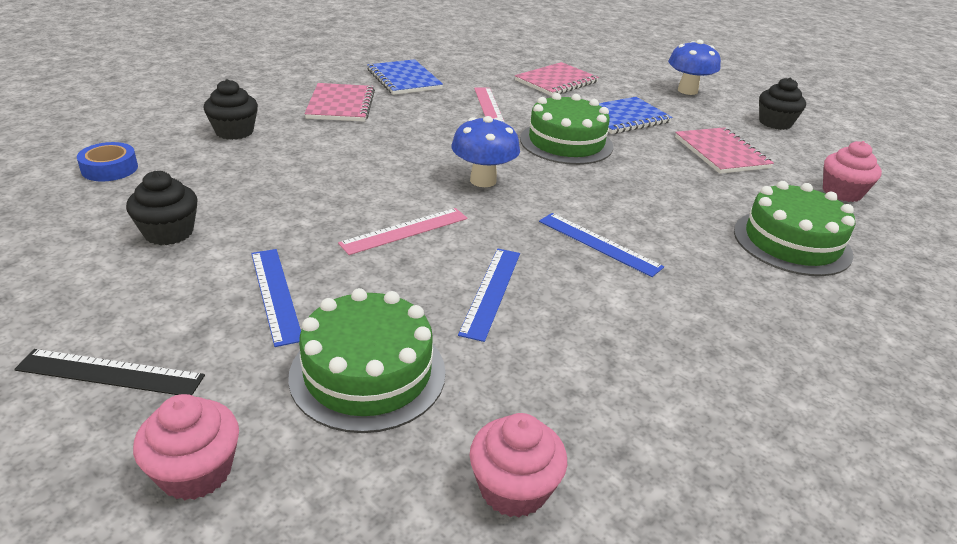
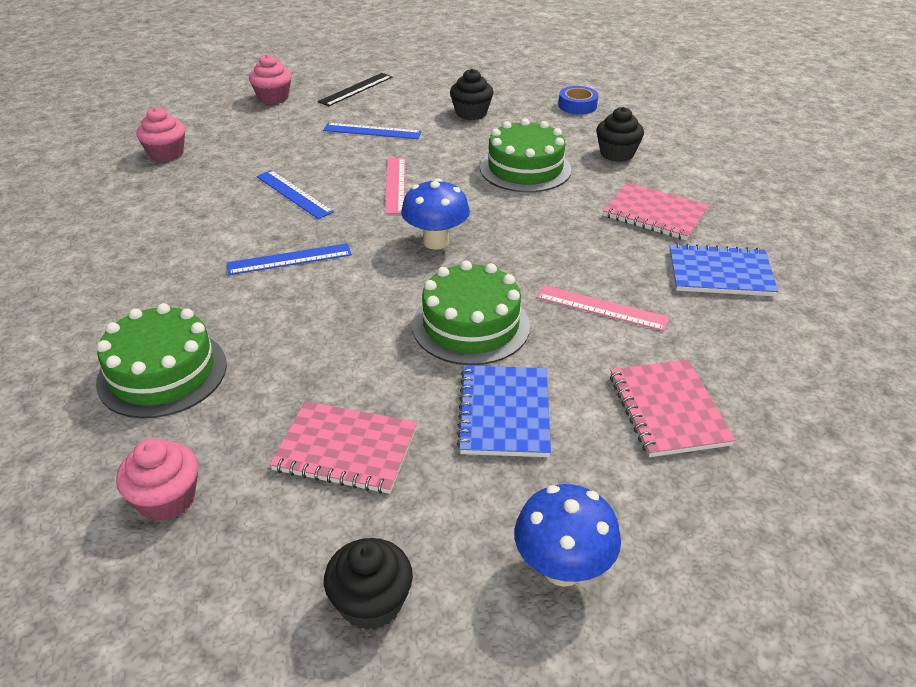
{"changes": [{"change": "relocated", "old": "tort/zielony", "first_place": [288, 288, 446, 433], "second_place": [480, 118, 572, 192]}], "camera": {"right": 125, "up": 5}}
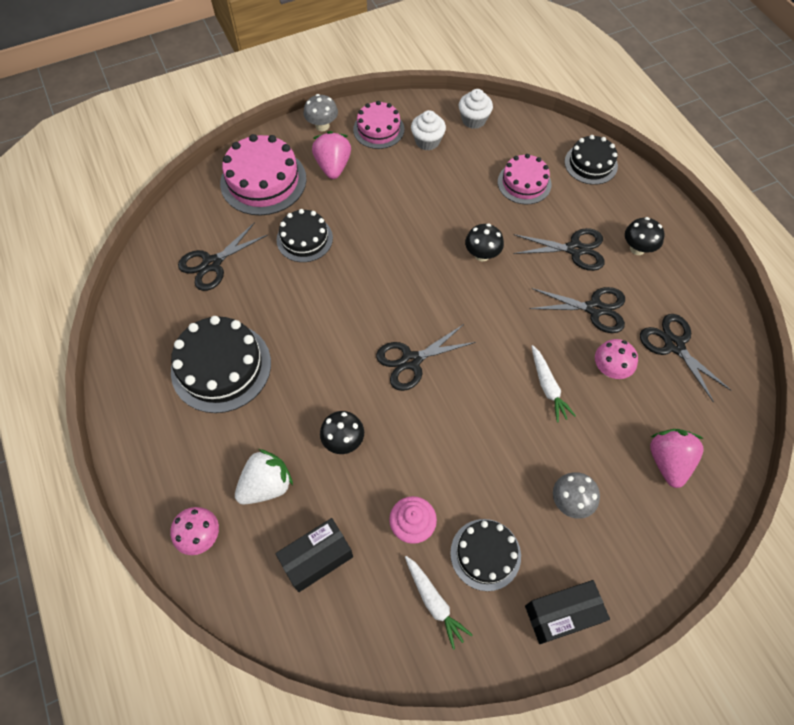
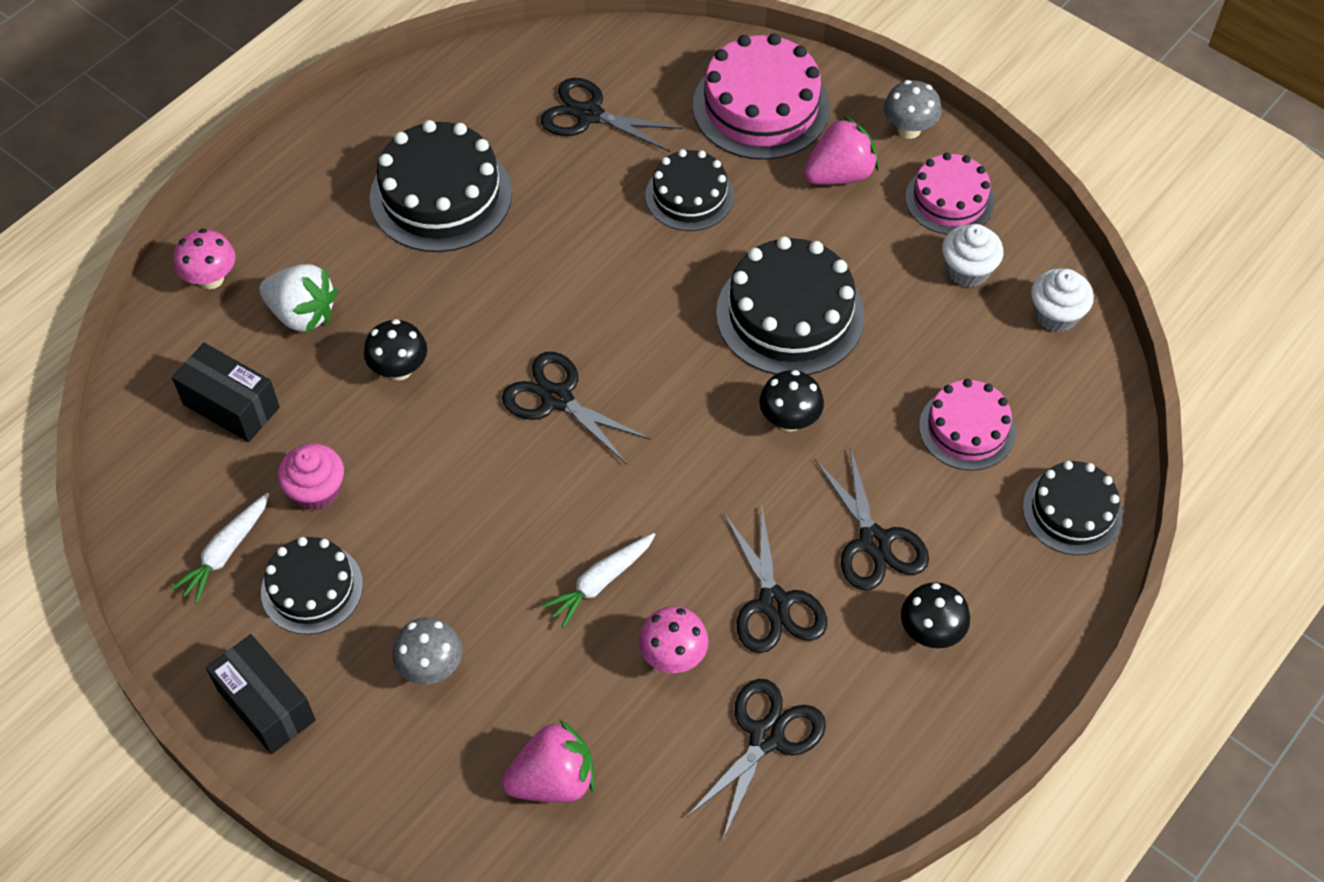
{"changes": [{"change": "appeared", "new": "tort/czarny", "second_place": [716, 236, 865, 375]}], "camera": {"right": 65, "up": -5}}
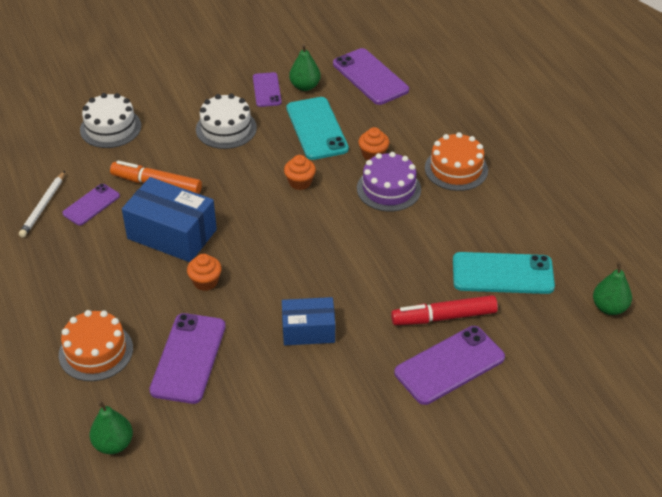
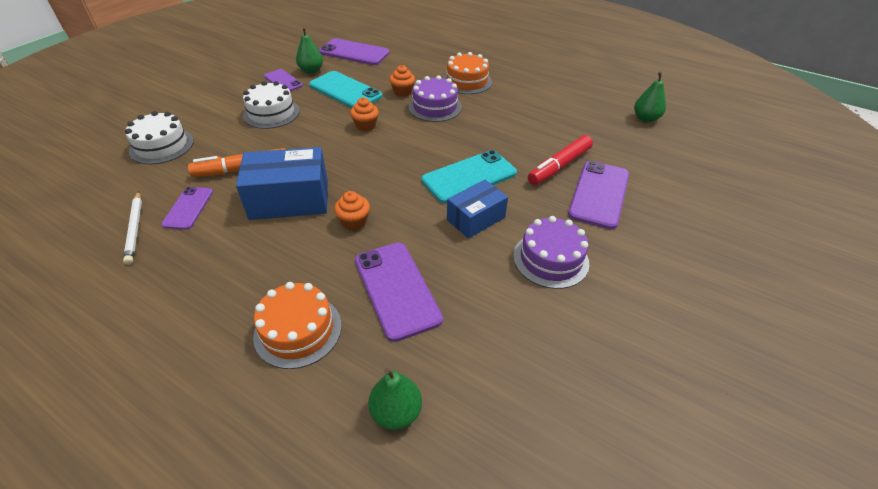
{"changes": [{"change": "relocated", "old": "telefon/turkusowy", "first_place": [453, 252, 555, 294], "second_place": [421, 150, 517, 204]}, {"change": "appeared", "new": "tort/fioletowy", "second_place": [513, 216, 589, 289]}], "camera": {"right": -35, "up": 0}}
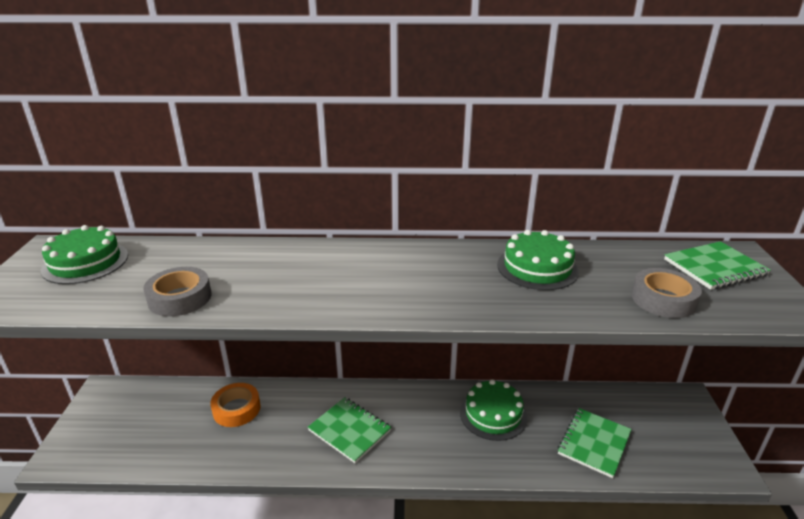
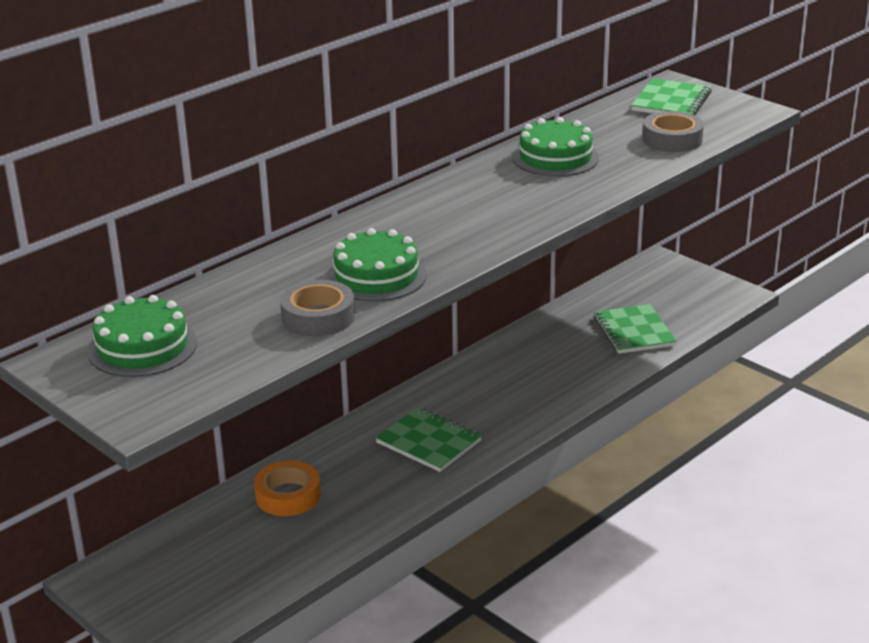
{"changes": [{"change": "spun", "old": "zeszyt/zielony", "first_place": [308, 397, 391, 463], "second_place": [375, 407, 482, 472], "degrees": 45}, {"change": "relocated", "old": "tort/zielony", "first_place": [460, 379, 528, 441], "second_place": [326, 228, 427, 302]}], "camera": {"right": -45, "up": 0}}
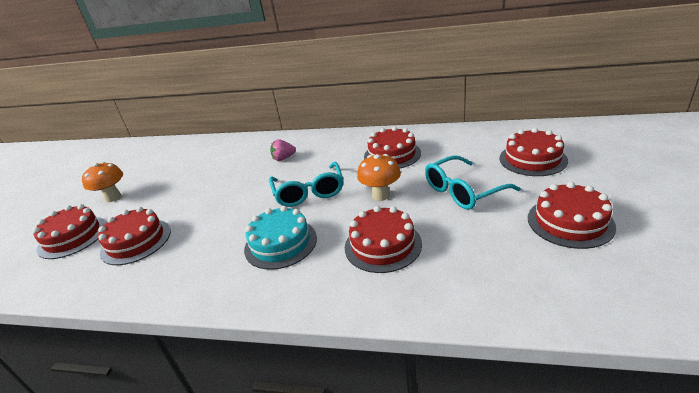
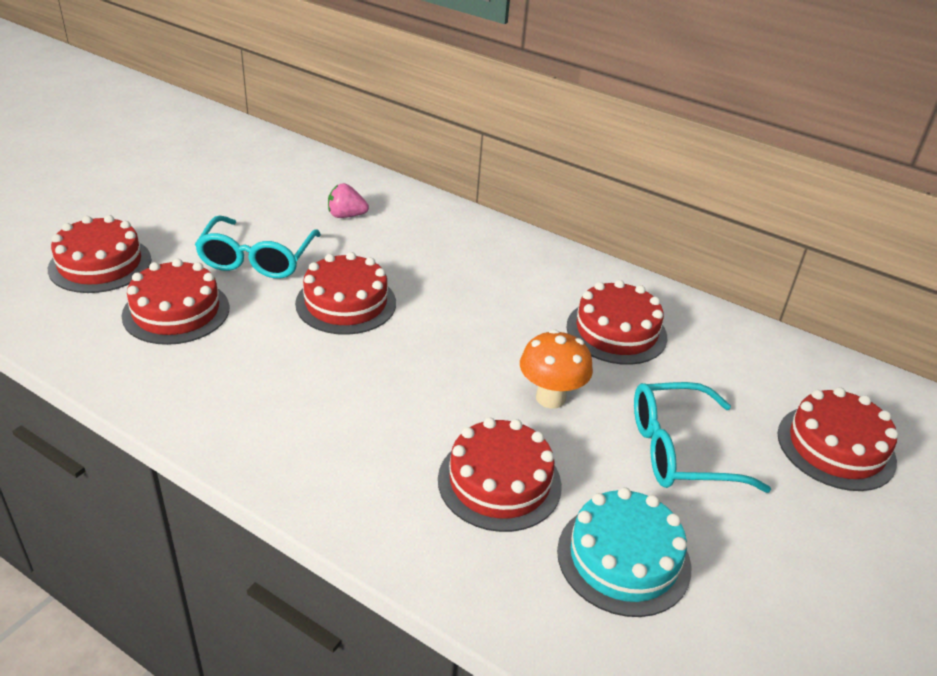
{"changes": [{"change": "missing", "old": "grzyb/pomarańczowy", "first_place": [82, 162, 123, 202]}, {"change": "relocated", "old": "tort/turkusowy", "first_place": [244, 206, 317, 270], "second_place": [557, 487, 691, 617]}, {"change": "relocated", "old": "okulary/turkusowy", "first_place": [269, 162, 343, 207], "second_place": [195, 215, 321, 279]}, {"change": "relocated", "old": "truskawka/różowy", "first_place": [270, 139, 296, 161], "second_place": [328, 183, 369, 218]}, {"change": "relocated", "old": "tort/czerwony", "first_place": [528, 182, 616, 249], "second_place": [295, 252, 396, 335]}], "camera": {"right": 15, "up": 5}}
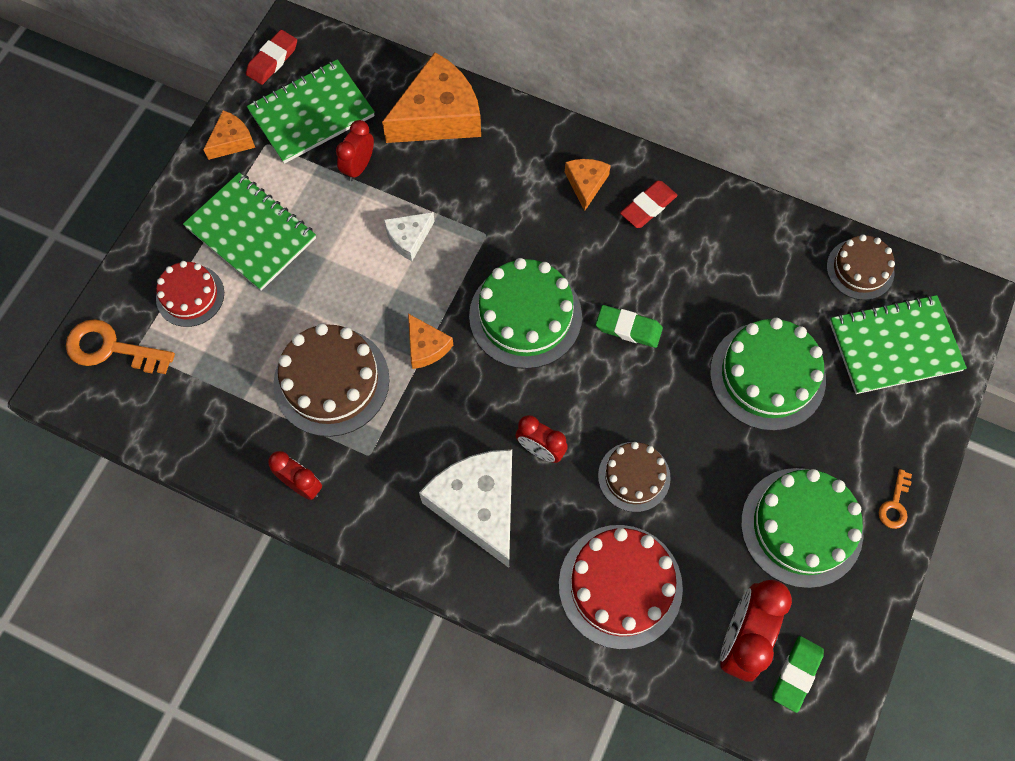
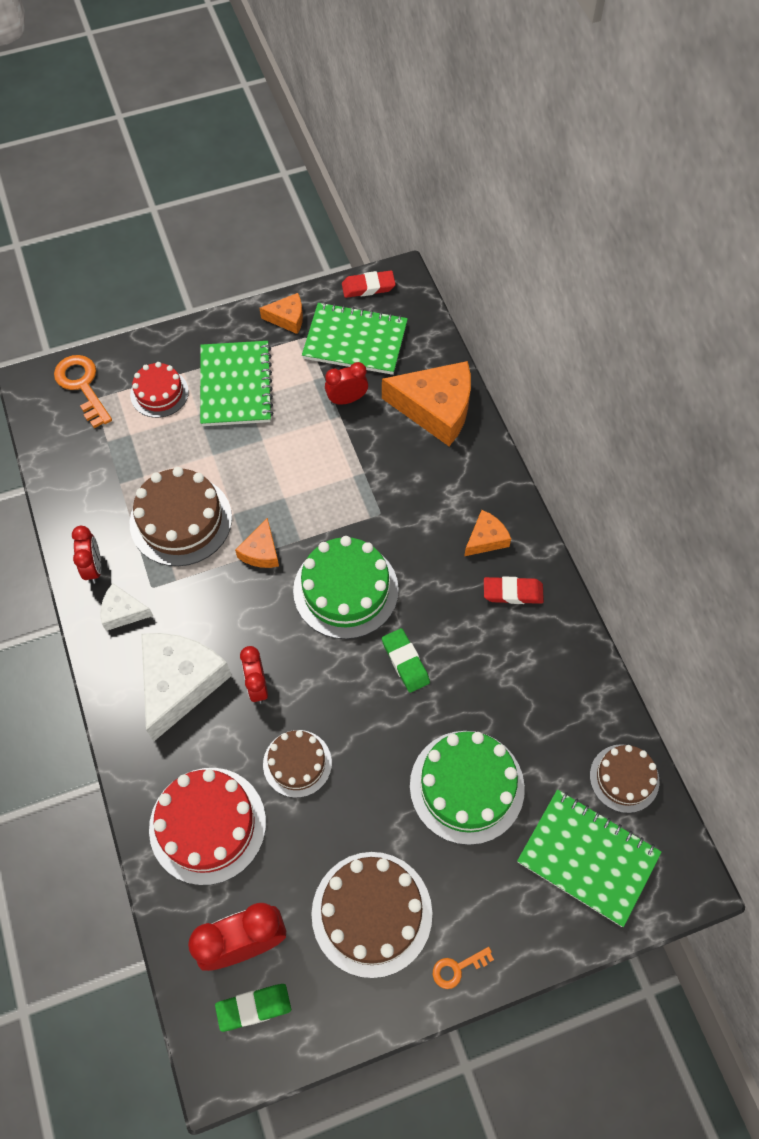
{"changes": [{"change": "relocated", "old": "ser/biały", "first_place": [384, 212, 435, 261], "second_place": [100, 583, 153, 631]}, {"change": "colour", "old": "tort/zielony", "new": "tort/brązowy", "first_place": [741, 468, 863, 588], "second_place": [312, 852, 432, 978]}], "camera": {"right": 45, "up": -5}}
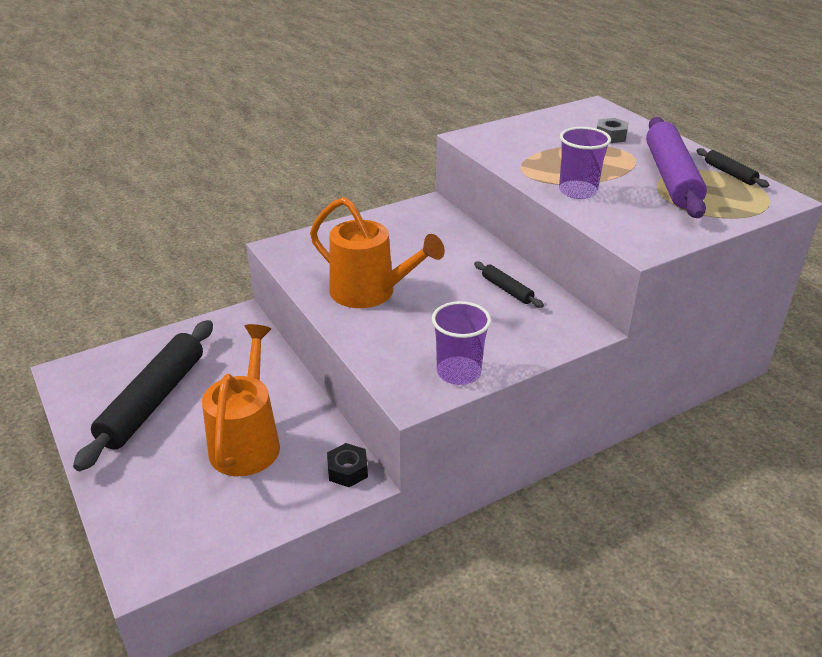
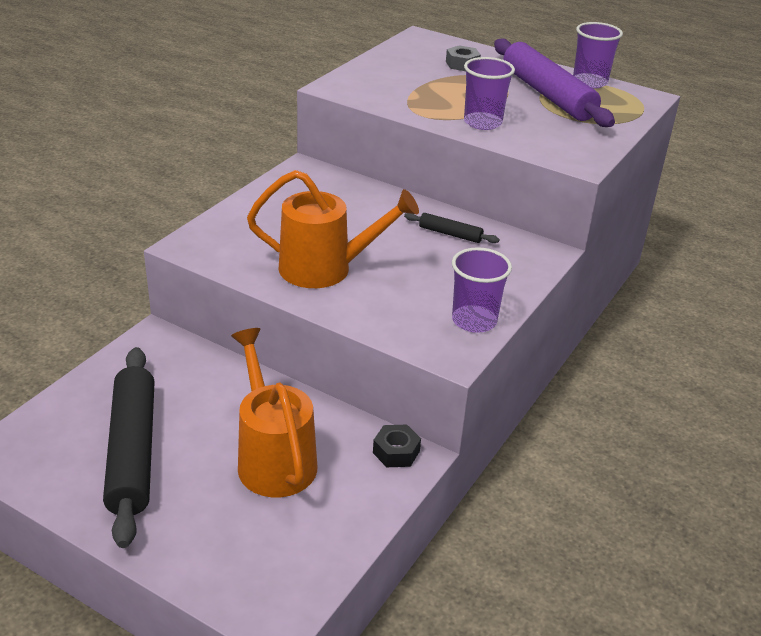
{"changes": [{"change": "exchanged", "old": "wałek do ciasta/czarny", "new": "szklanka/fioletowy", "first_place": [697, 148, 769, 188], "second_place": [573, 22, 623, 89]}], "camera": {"right": -30, "up": 0}}
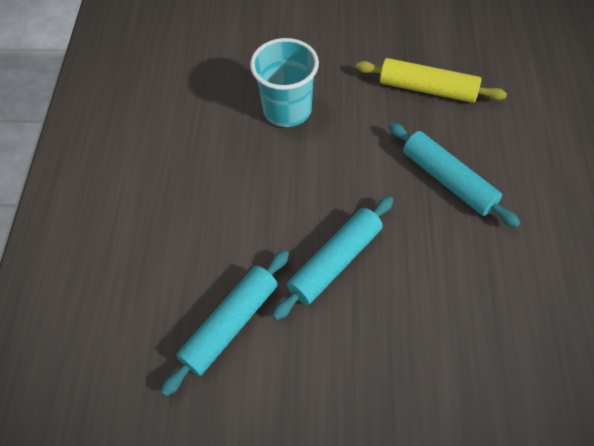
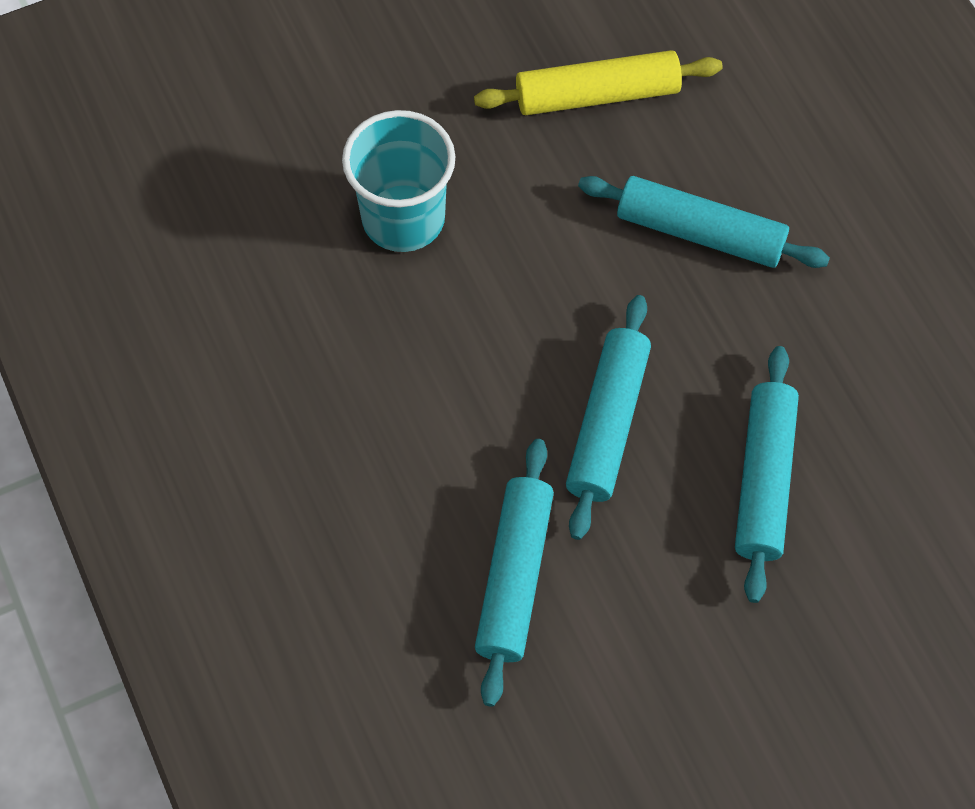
{"changes": [{"change": "appeared", "new": "wałek do ciasta/turkusowy", "second_place": [735, 346, 799, 603]}], "camera": {"right": -30, "up": 5}}
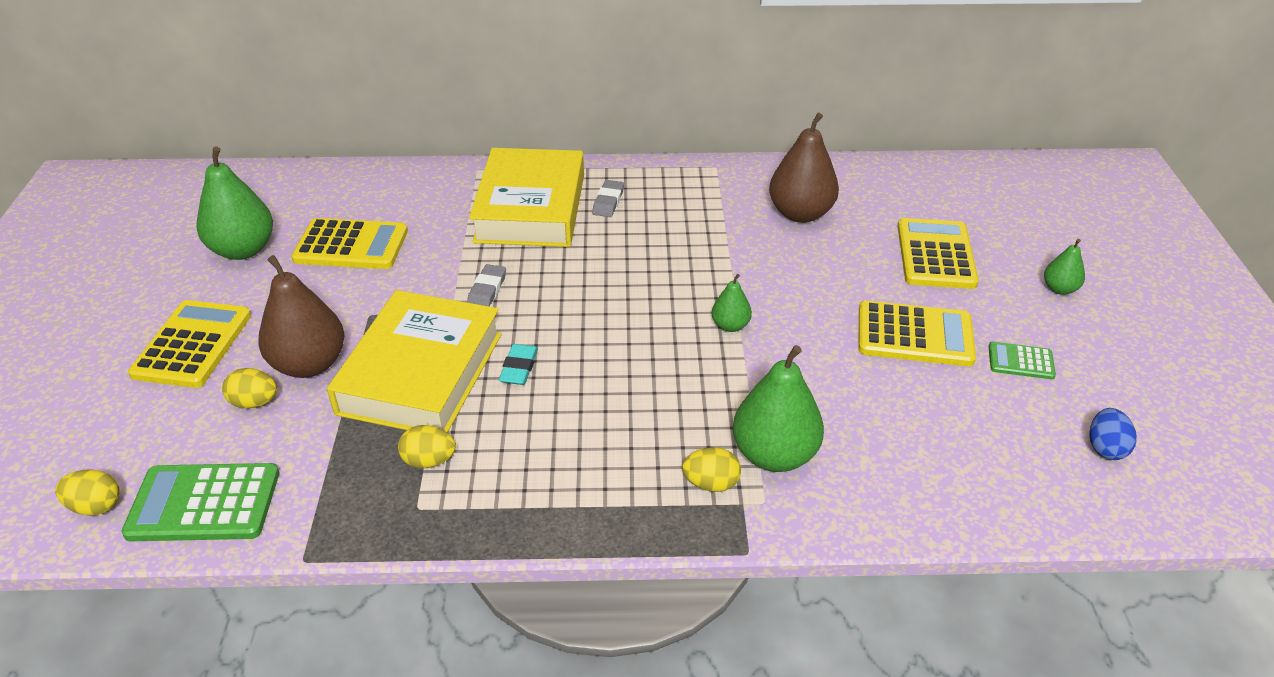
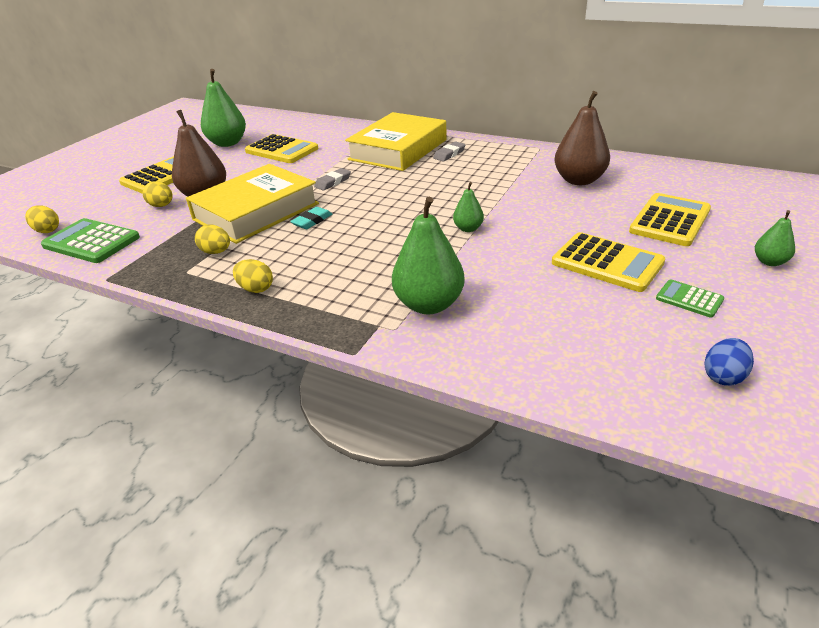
{"changes": [{"change": "relocated", "old": "jajko/żółty", "first_place": [682, 447, 741, 492], "second_place": [233, 259, 273, 293]}], "camera": {"right": 30, "up": -5}}
